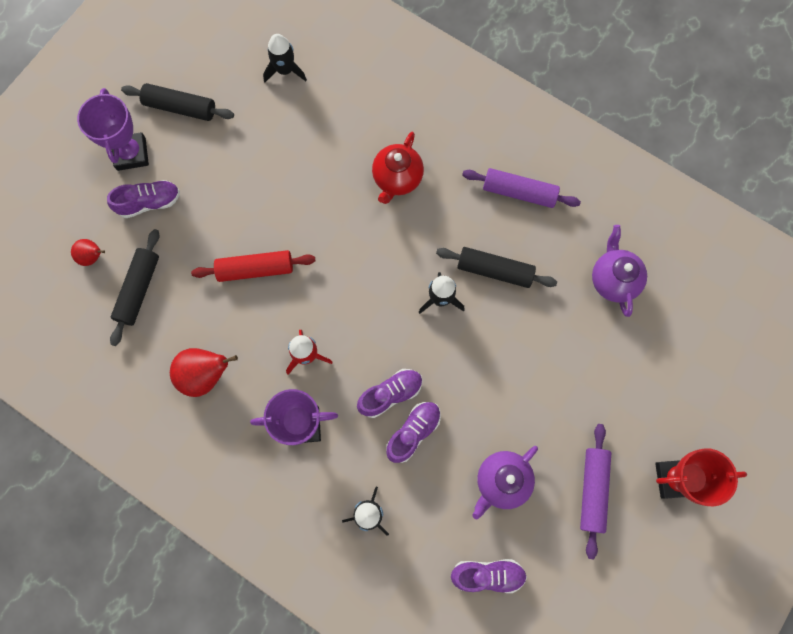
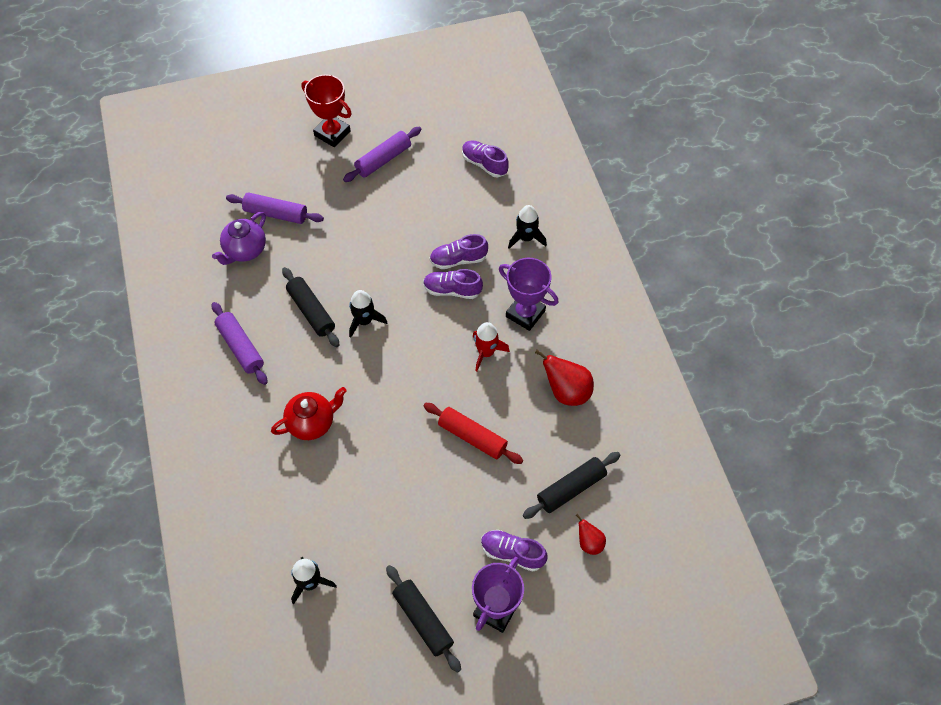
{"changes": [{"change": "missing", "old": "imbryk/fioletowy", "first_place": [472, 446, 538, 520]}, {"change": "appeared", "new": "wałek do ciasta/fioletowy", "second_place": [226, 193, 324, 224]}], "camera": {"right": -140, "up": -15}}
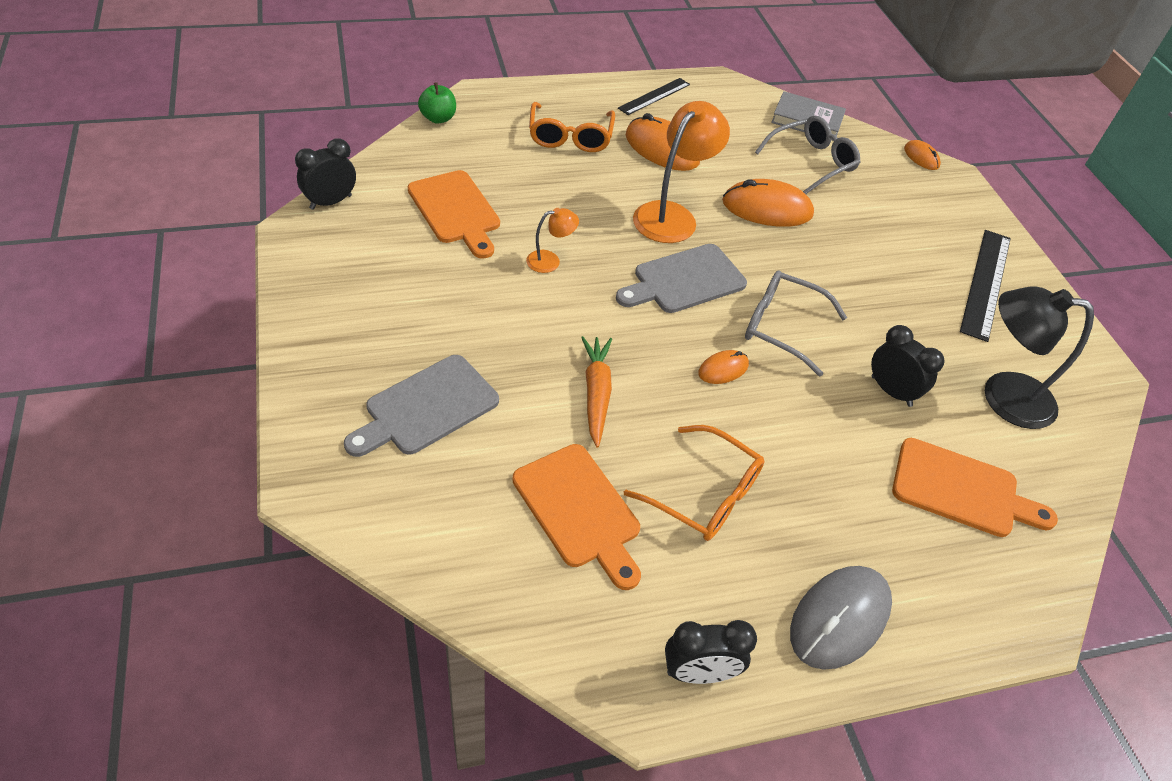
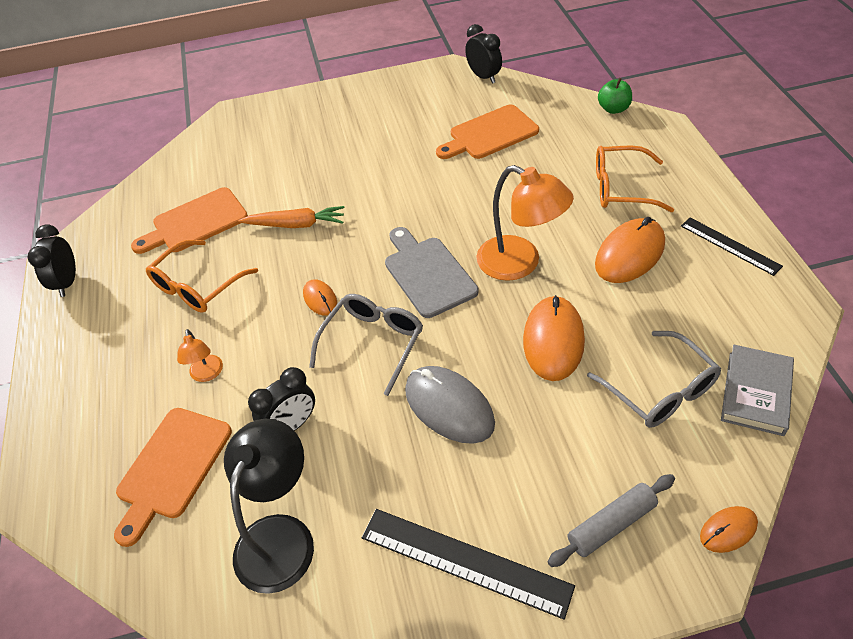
{"changes": [{"change": "missing", "old": "deska do krojenia/szary", "first_place": [344, 355, 499, 457]}, {"change": "relocated", "old": "lampka/pomarańczowy", "first_place": [526, 208, 579, 273], "second_place": [177, 329, 223, 382]}, {"change": "relocated", "old": "myszka/szary", "first_place": [790, 566, 892, 670], "second_place": [405, 366, 495, 444]}, {"change": "appeared", "new": "wałek do ciasta/szary", "second_place": [548, 474, 675, 567]}], "camera": {"right": 100, "up": 0}}
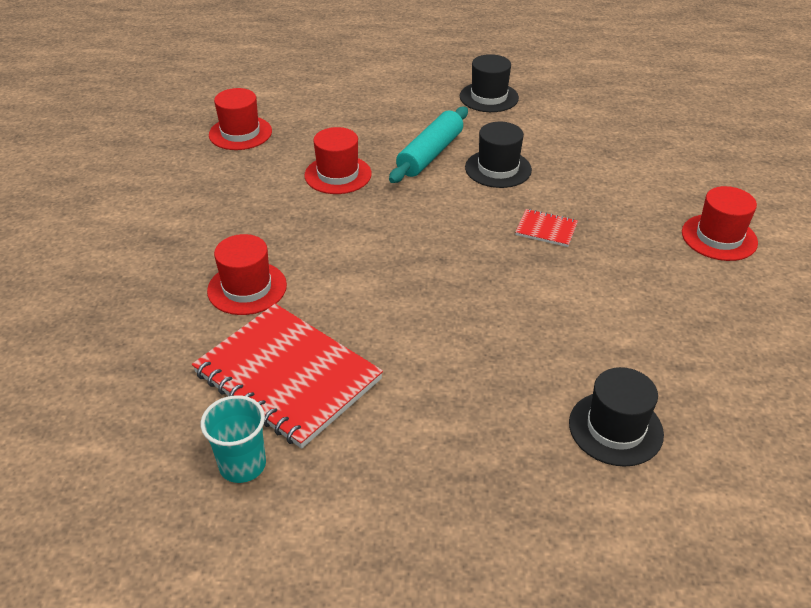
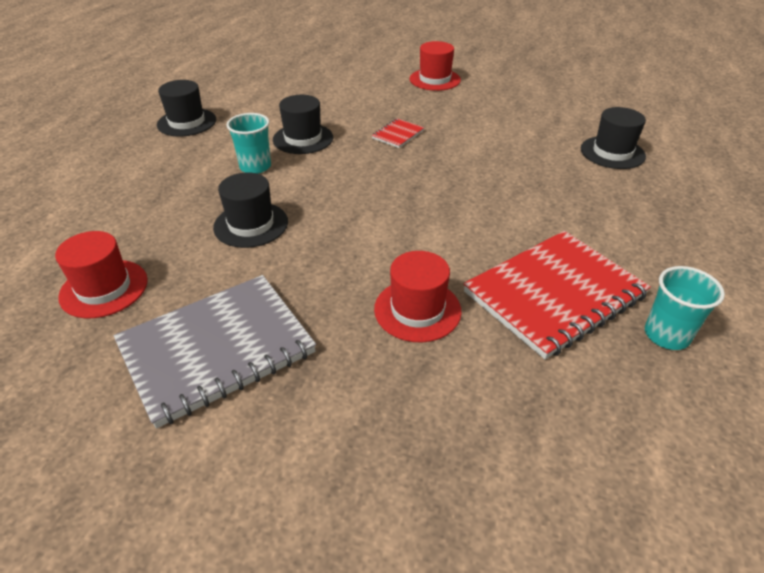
{"changes": [{"change": "colour", "old": "kapelusz/czerwony", "new": "kapelusz/czarny", "first_place": [304, 127, 372, 194], "second_place": [213, 172, 288, 248]}, {"change": "exchanged", "old": "wałek do ciasta/turkusowy", "new": "szklanka/turkusowy", "first_place": [389, 107, 468, 183], "second_place": [226, 113, 271, 174]}, {"change": "appeared", "new": "zeszyt/szary", "second_place": [114, 275, 316, 428]}], "camera": {"right": -75, "up": 0}}
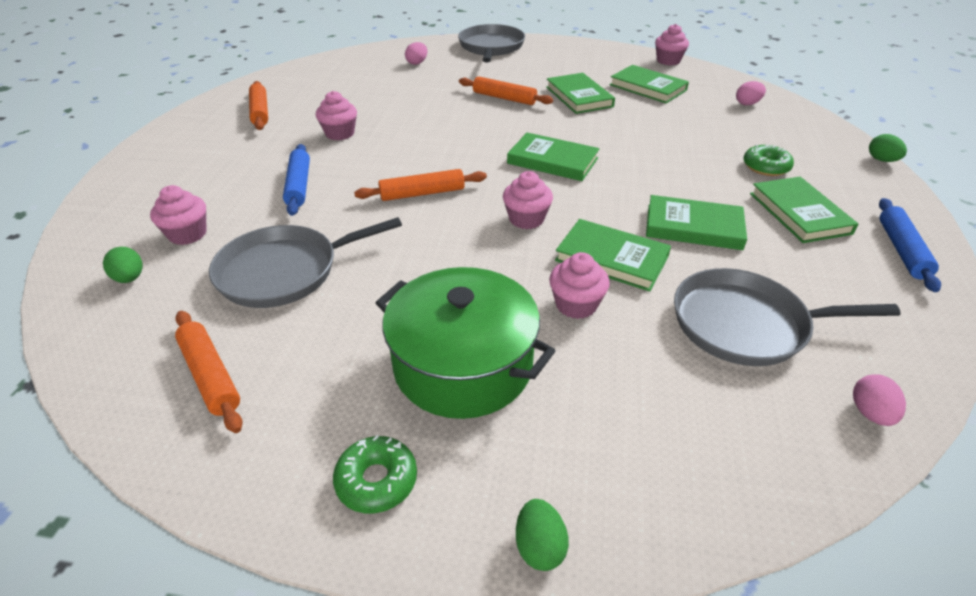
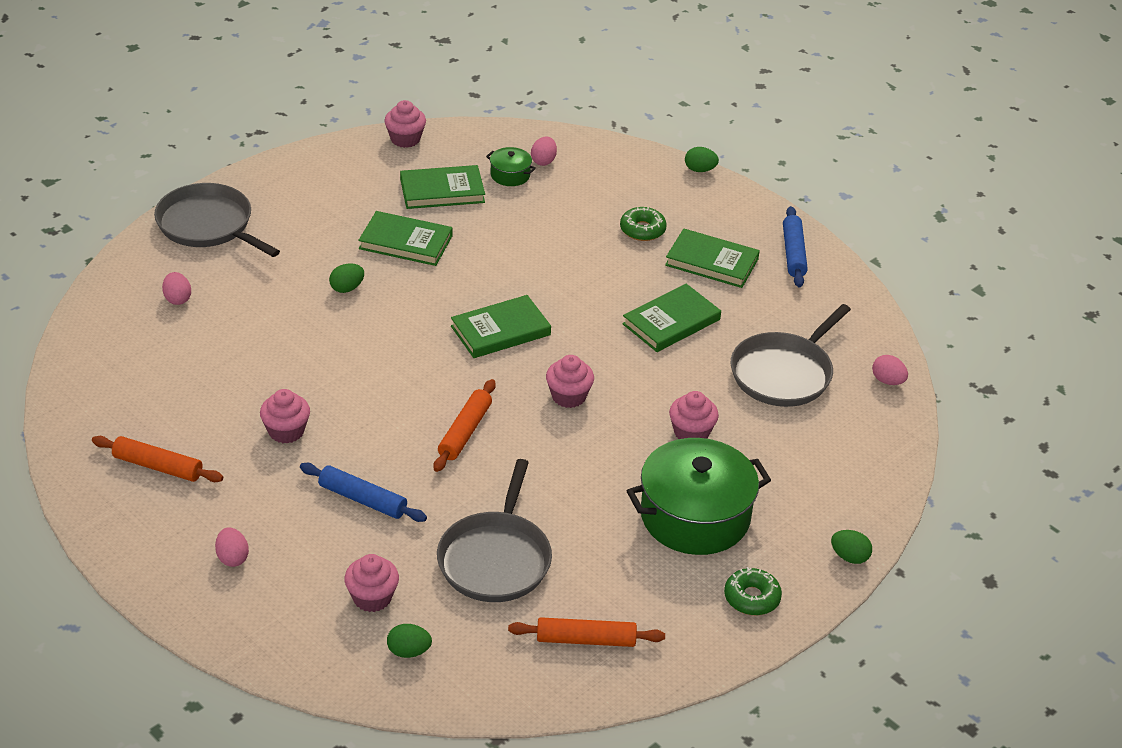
{"changes": [{"change": "exchanged", "old": "wałek do ciasta/pomarańczowy", "new": "jajko/zielony", "first_place": [459, 76, 553, 105], "second_place": [329, 263, 364, 293]}, {"change": "missing", "old": "książka/zielony", "first_place": [555, 219, 671, 291]}, {"change": "spun", "old": "wałek do ciasta/niebieski", "first_place": [879, 198, 941, 292], "second_place": [783, 206, 808, 287], "degrees": 45}, {"change": "appeared", "new": "jajko/różowy", "second_place": [215, 527, 249, 567]}, {"change": "appeared", "new": "garnek/zielony", "second_place": [486, 147, 536, 186]}], "camera": {"right": -55, "up": 0}}
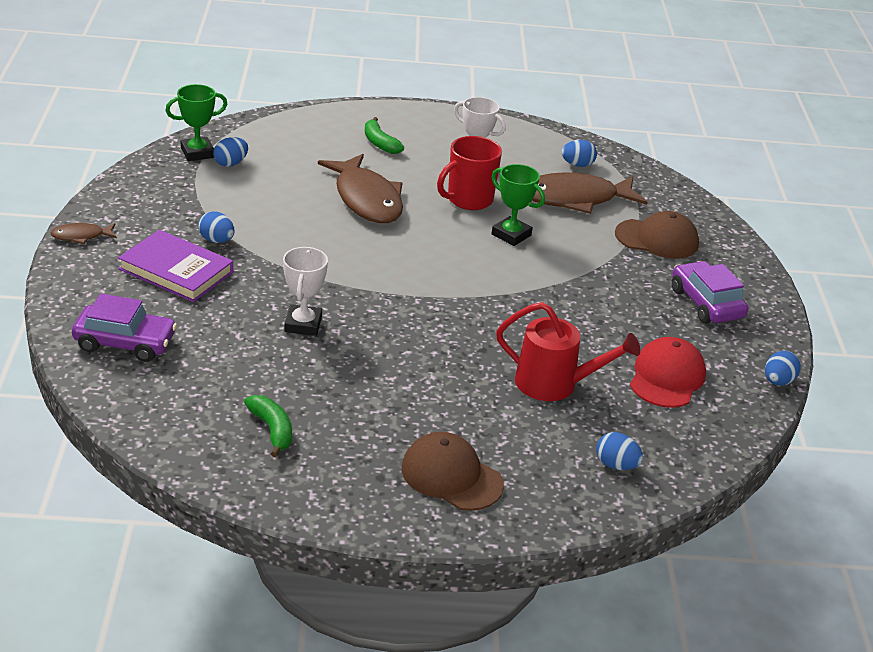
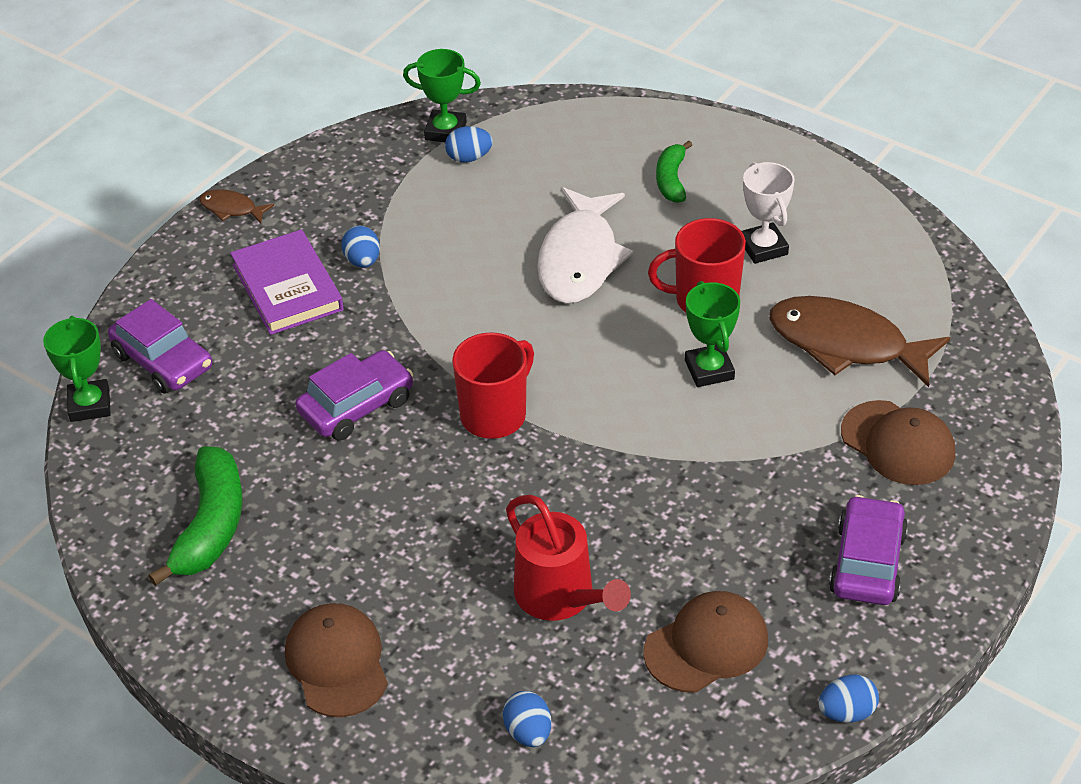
{"changes": [{"change": "size", "old": "banan/zielony", "first_place": [244, 395, 292, 457], "second_place": [148, 446, 242, 586], "factor": 1.68}, {"change": "exchanged", "old": "puchar/biały", "new": "samochód/fioletowy", "first_place": [283, 247, 328, 336], "second_place": [295, 350, 413, 441]}, {"change": "colour", "old": "ryba/brązowy", "new": "ryba/biały", "first_place": [318, 154, 403, 223], "second_place": [537, 187, 633, 304]}, {"change": "missing", "old": "jajko/niebieski", "first_place": [561, 140, 597, 167]}, {"change": "colour", "old": "czapka/czerwony", "new": "czapka/brązowy", "first_place": [630, 337, 706, 408], "second_place": [643, 591, 768, 693]}, {"change": "appeared", "new": "puchar/zielony", "second_place": [43, 316, 111, 422]}, {"change": "appeared", "new": "kubek/czerwony", "second_place": [452, 332, 534, 439]}], "camera": {"right": 40, "up": 10}}
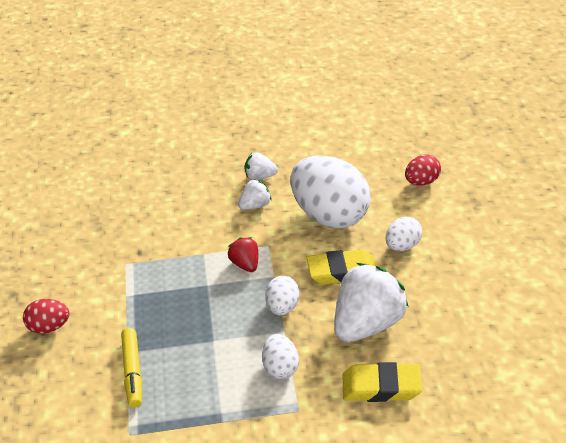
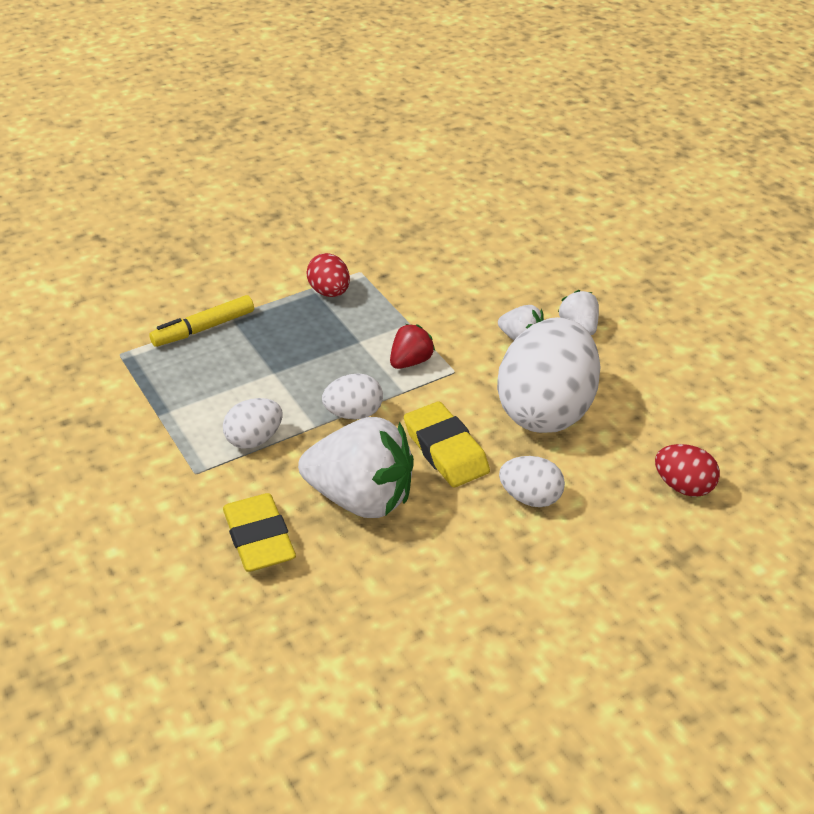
{"changes": [{"change": "relocated", "old": "jajko/czerwony", "first_place": [23, 299, 70, 334], "second_place": [307, 253, 350, 297]}], "camera": {"right": 65, "up": 0}}
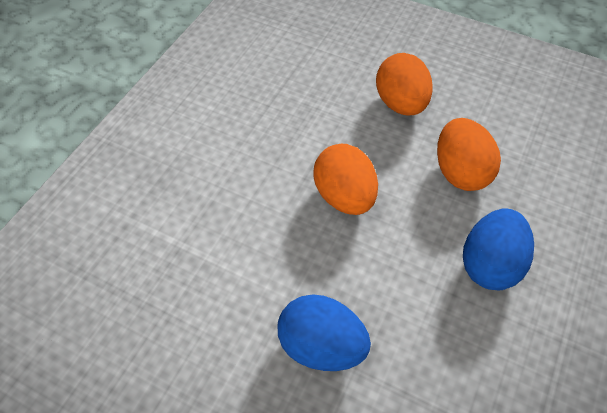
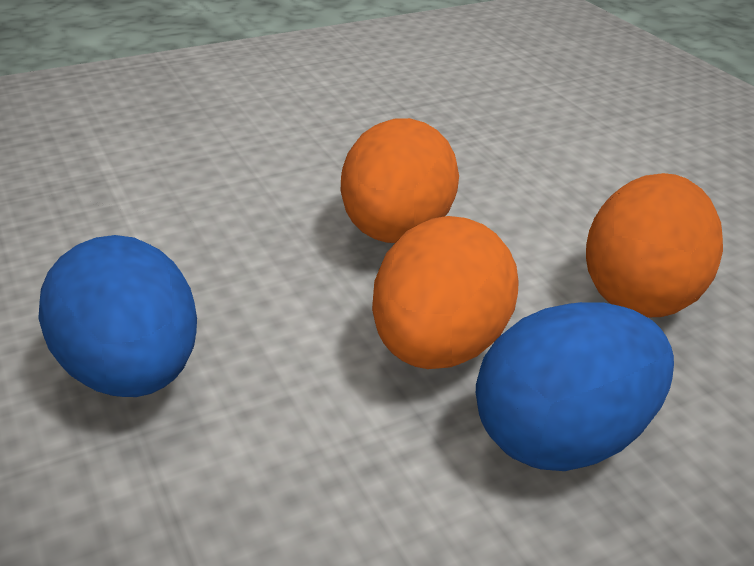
{"changes": [{"change": "relocated", "old": "jajko/pomarańczowy", "first_place": [376, 53, 433, 116], "second_place": [372, 216, 519, 369]}], "camera": {"right": 35, "up": -20}}
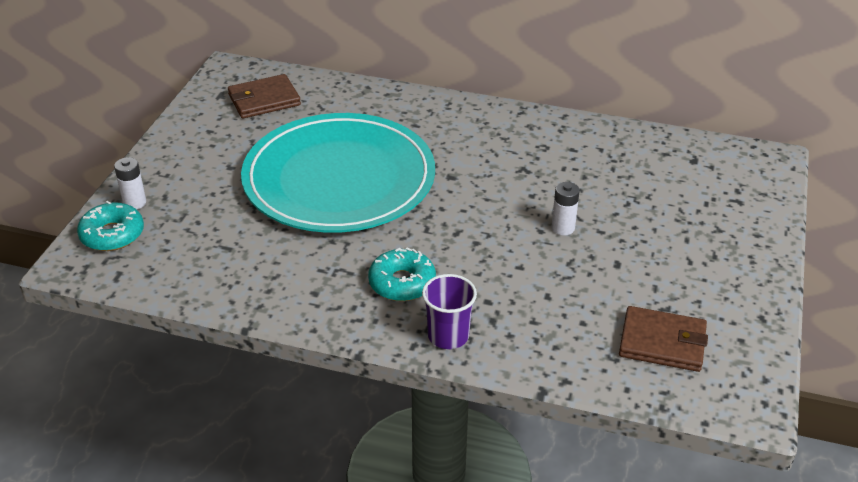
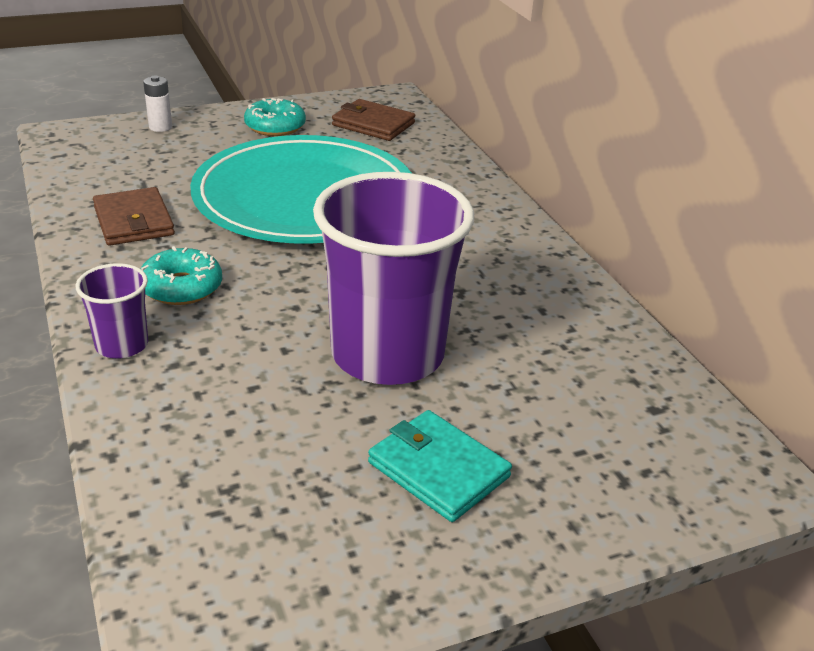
{"changes": [{"change": "relocated", "old": "donut/turkusowy", "first_place": [77, 201, 144, 251], "second_place": [244, 98, 306, 136]}, {"change": "exchanged", "old": "bateria/biały", "new": "szklanka/fioletowy", "first_place": [552, 182, 580, 236], "second_place": [313, 172, 474, 385]}, {"change": "relocated", "old": "portfel/brązowy", "first_place": [619, 306, 708, 372], "second_place": [93, 187, 175, 246]}, {"change": "appeared", "new": "portfel/turkusowy", "second_place": [368, 410, 512, 522]}], "camera": {"right": 50, "up": -5}}
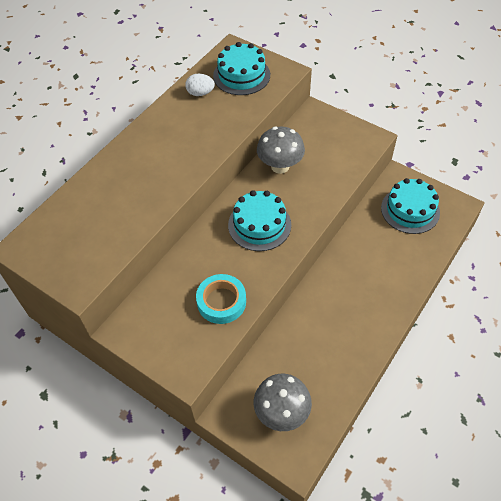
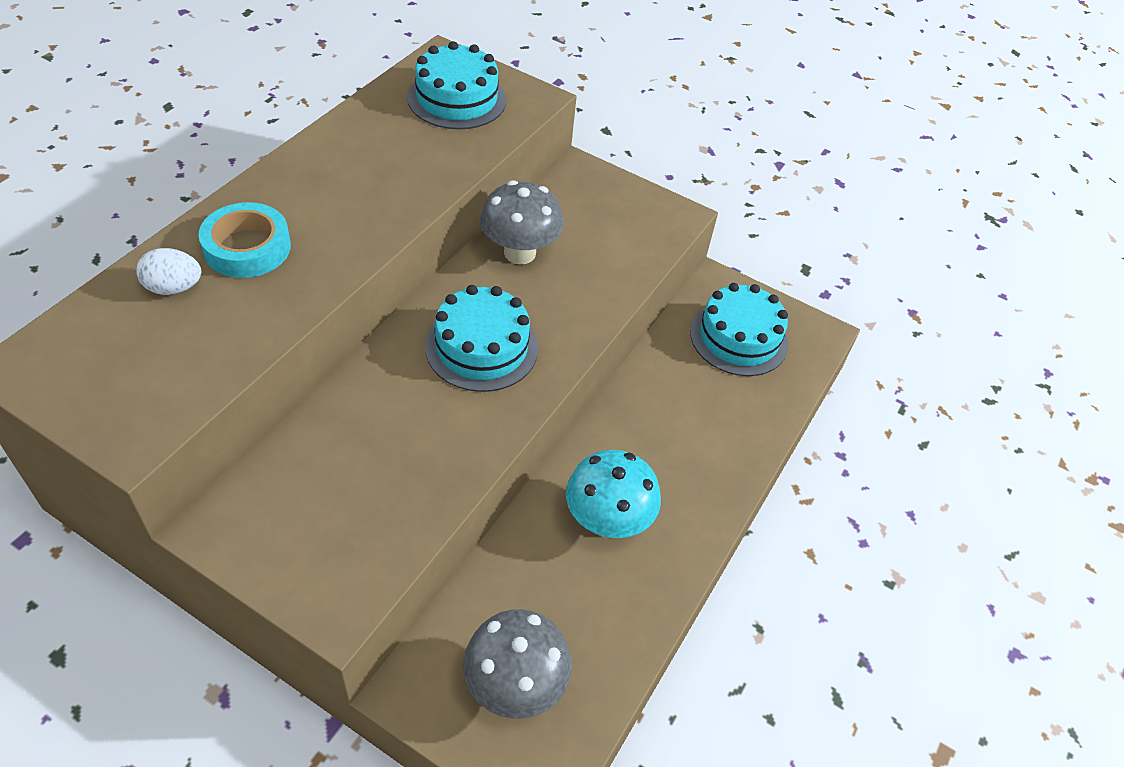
{"changes": [{"change": "relocated", "old": "jajko/biały", "first_place": [185, 74, 215, 96], "second_place": [136, 248, 201, 295]}, {"change": "relocated", "old": "taśma klejąca/turkusowy", "first_place": [196, 274, 246, 324], "second_place": [199, 202, 291, 278]}, {"change": "appeared", "new": "grzyb/turkusowy", "second_place": [566, 450, 661, 538]}], "camera": {"right": -10, "up": -5}}
